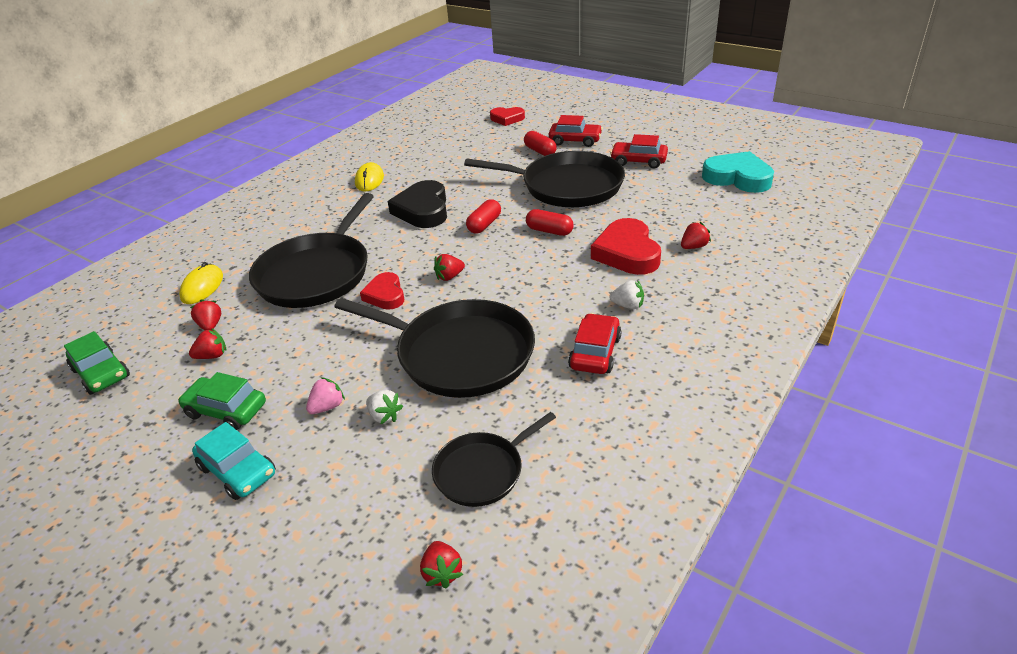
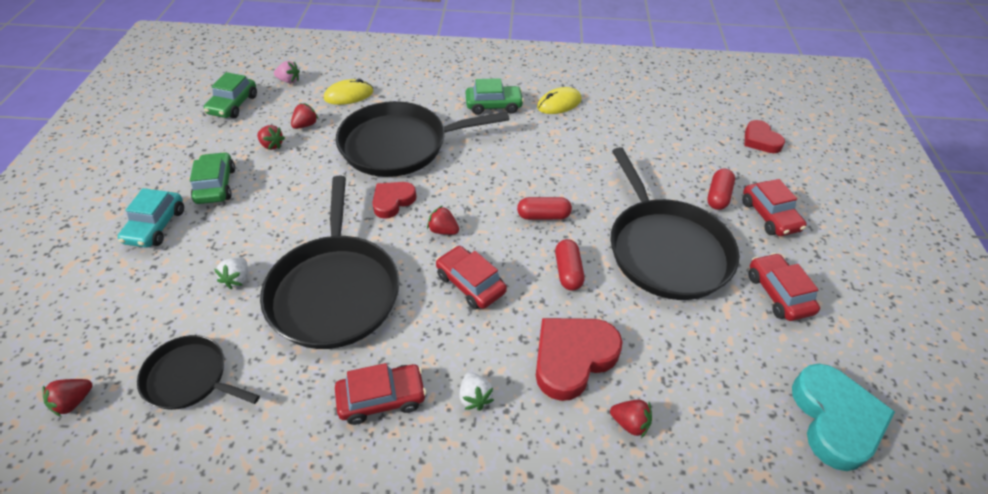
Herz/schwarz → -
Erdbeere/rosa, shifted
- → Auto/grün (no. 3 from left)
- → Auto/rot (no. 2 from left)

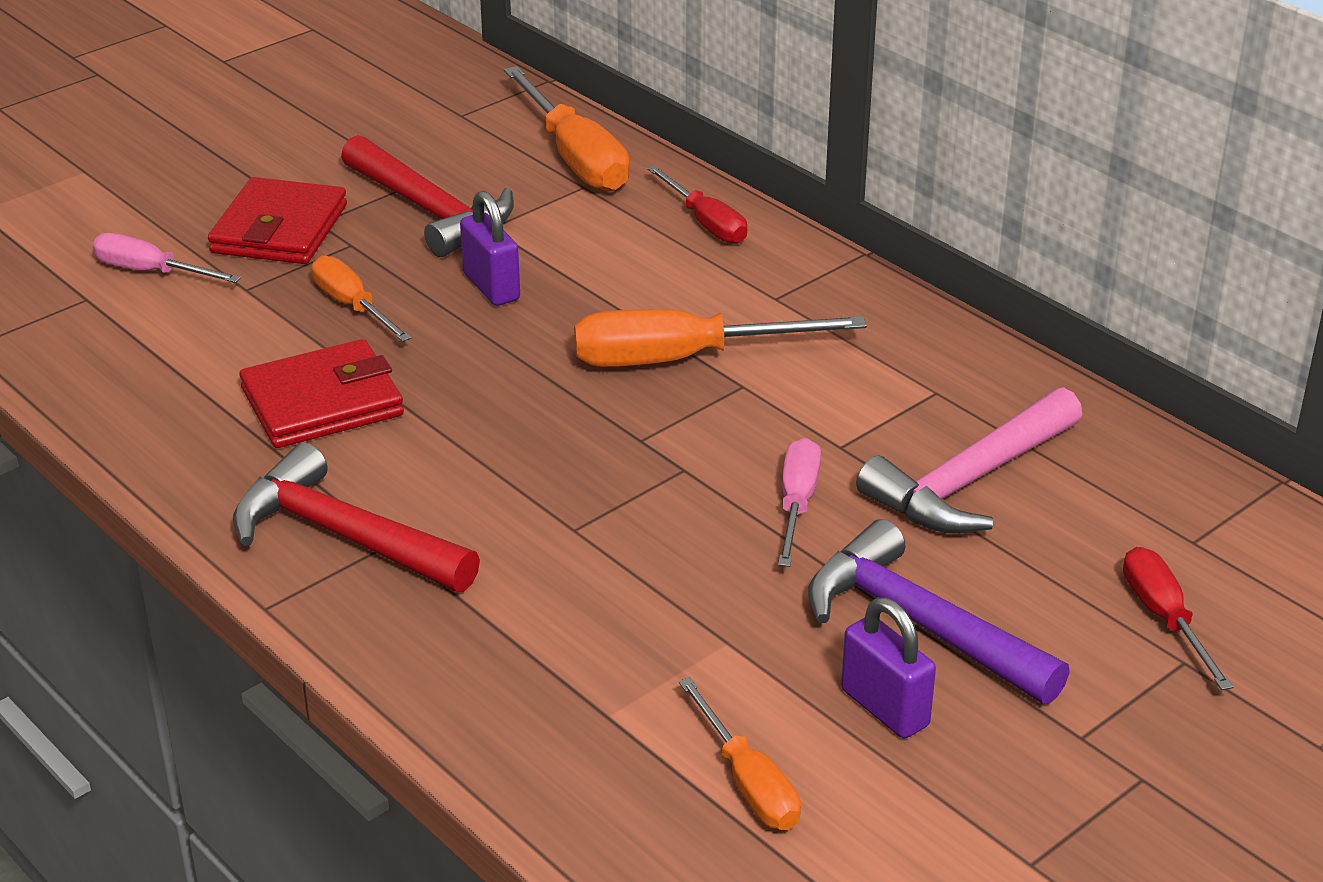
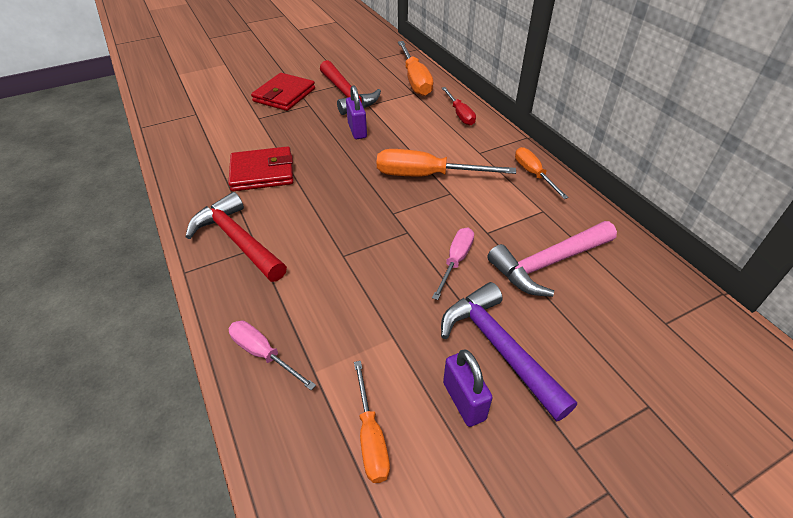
Schraubenzieher/rosa (no. 1 from left), shifted
Schraubenzieher/orange (no. 1 from left in the first image) → Schraubenzieher/orange (no. 4 from left), shifted
Schraubenzieher/rot (no. 2 from left) → -

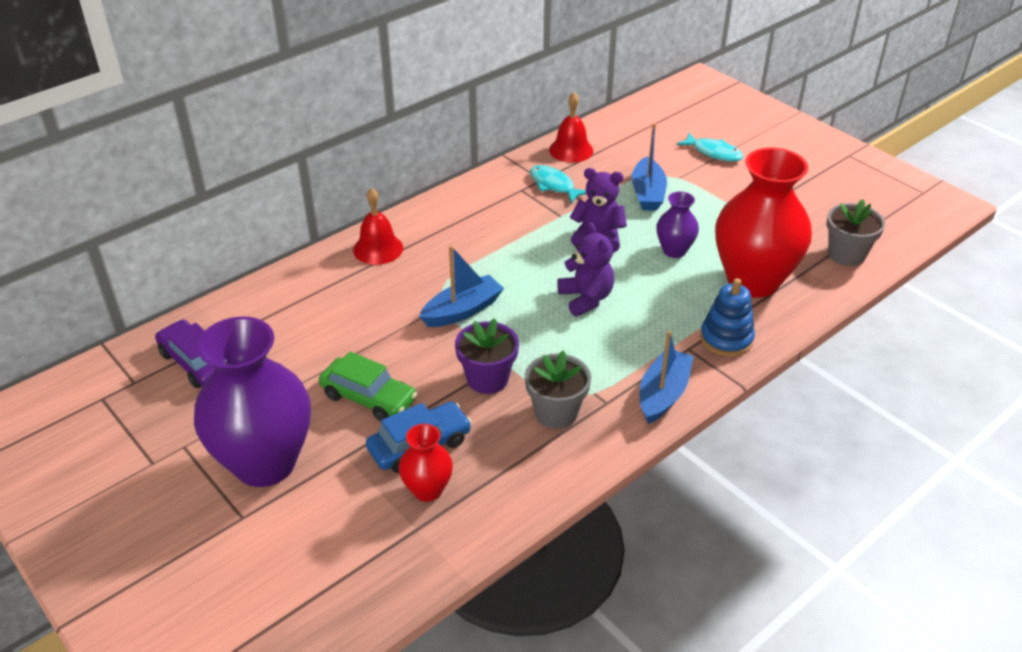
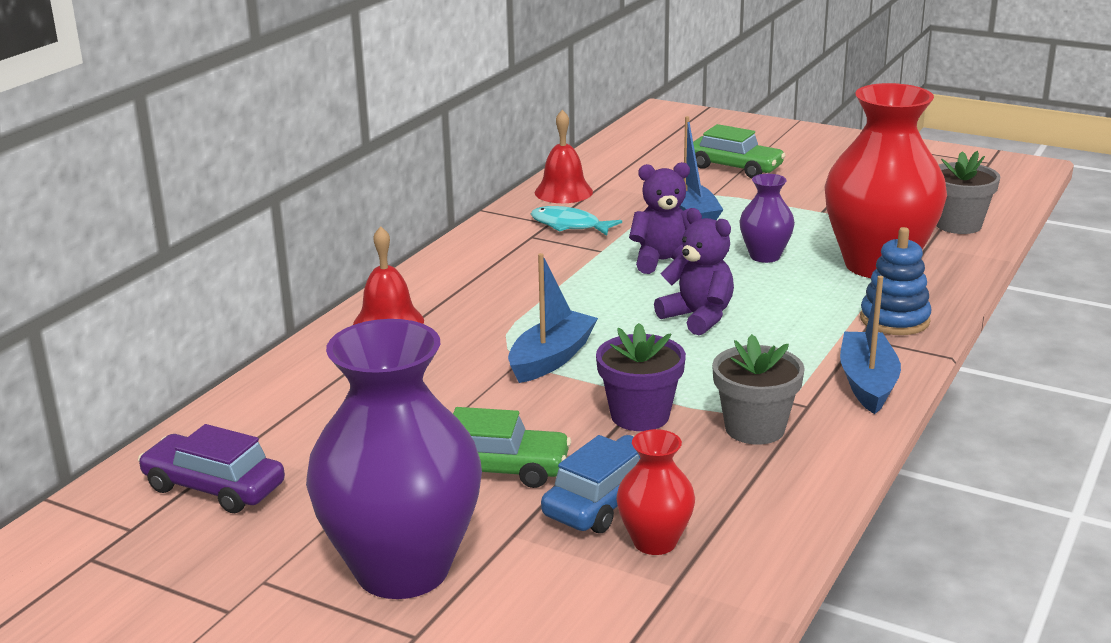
Fisch/türkis (no. 2 from left) → Auto/grün (no. 2 from left)

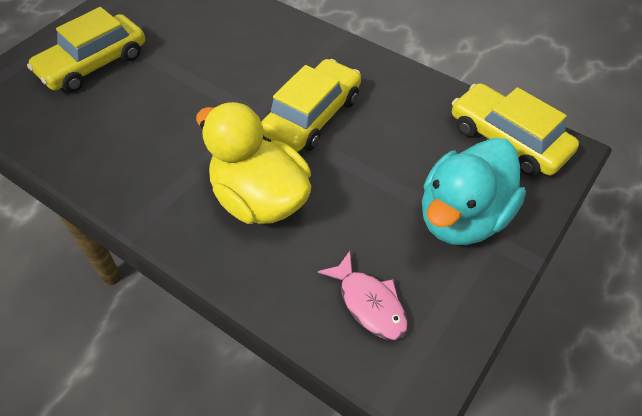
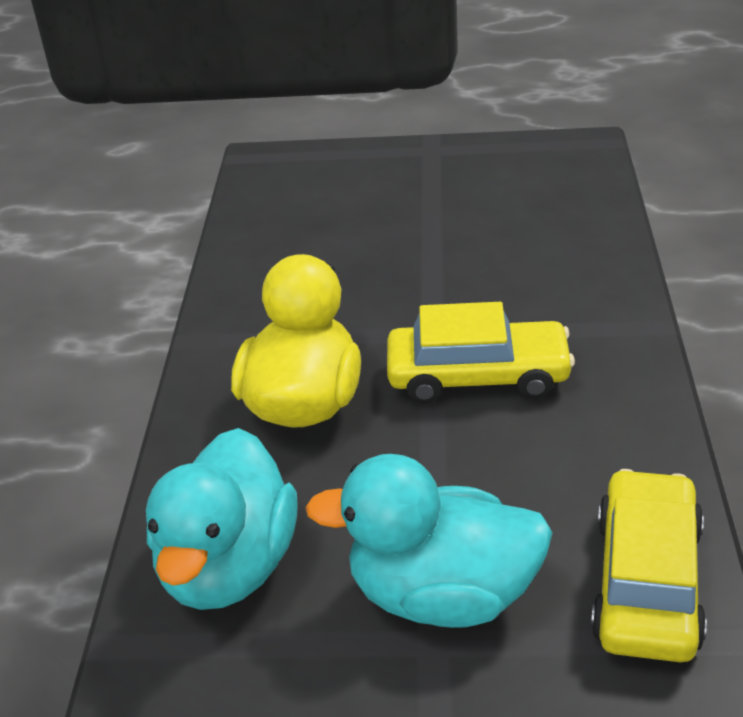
Auto/gelb (no. 1 from left) → -
Fisch/rosa → Ente/türkis (no. 1 from left)

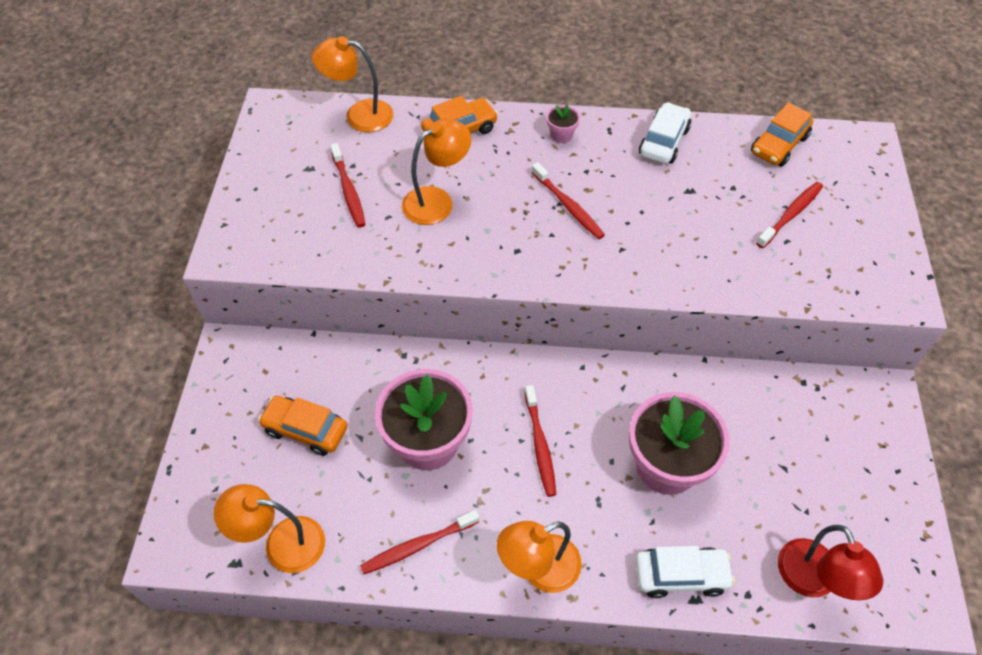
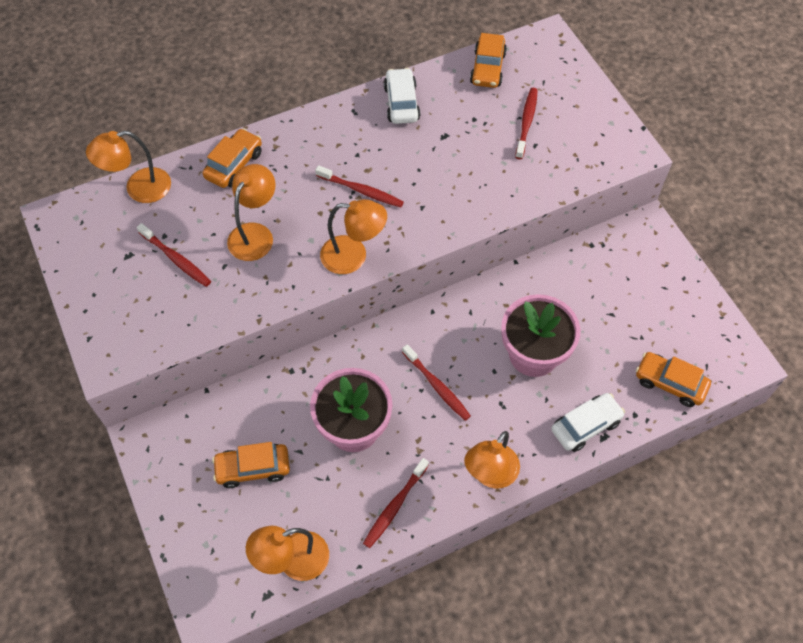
Blumentopf/rosa (no. 2 from left) → -
Lampe/rot → Auto/orange (no. 4 from left)
- → Lampe/orange (no. 4 from left)

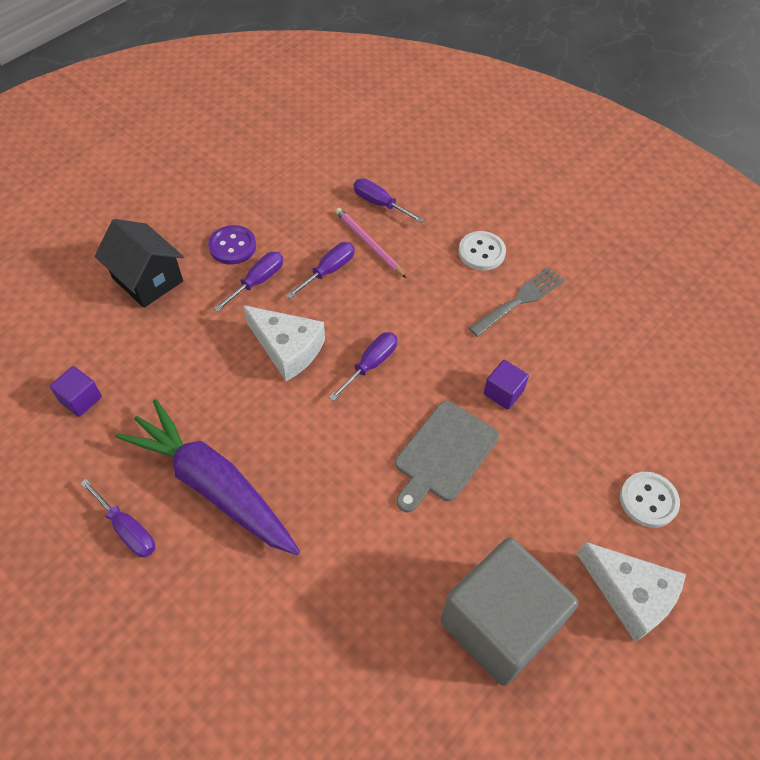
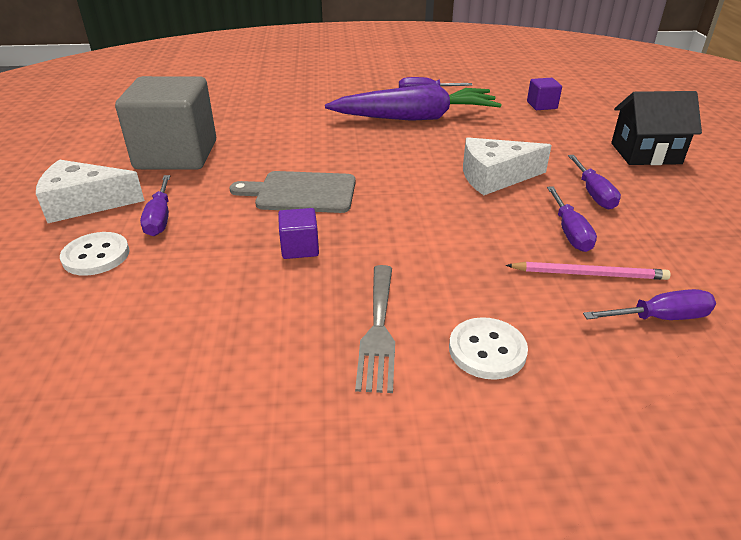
Knopf/lila → -
Schraubenzieher/lila (no. 4 from left in the first image) → Schraubenzieher/lila (no. 1 from left), shifted
Schneidebrett/grau, 75 degrees counterclockwise

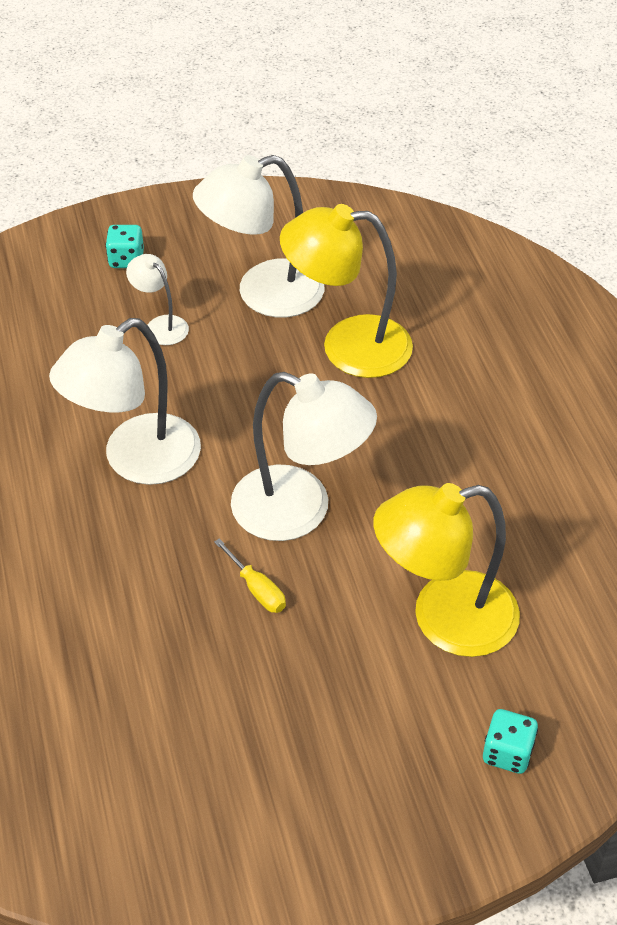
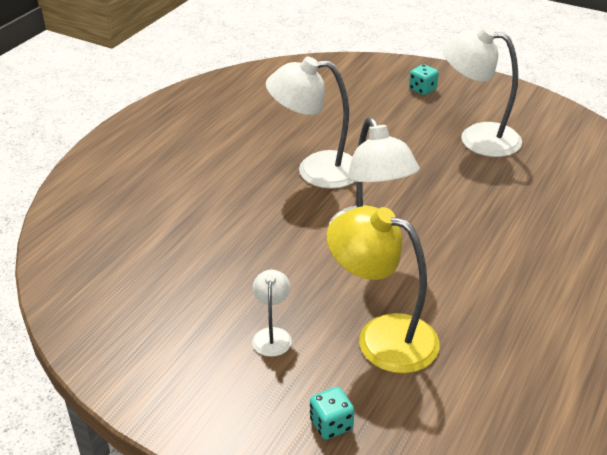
Lampe/gelb (no. 1 from left) → -
Lampe/weiß (no. 2 from left in the first image) → Lampe/weiß (no. 1 from left), shifted
Schraubenzieher/gelb → -

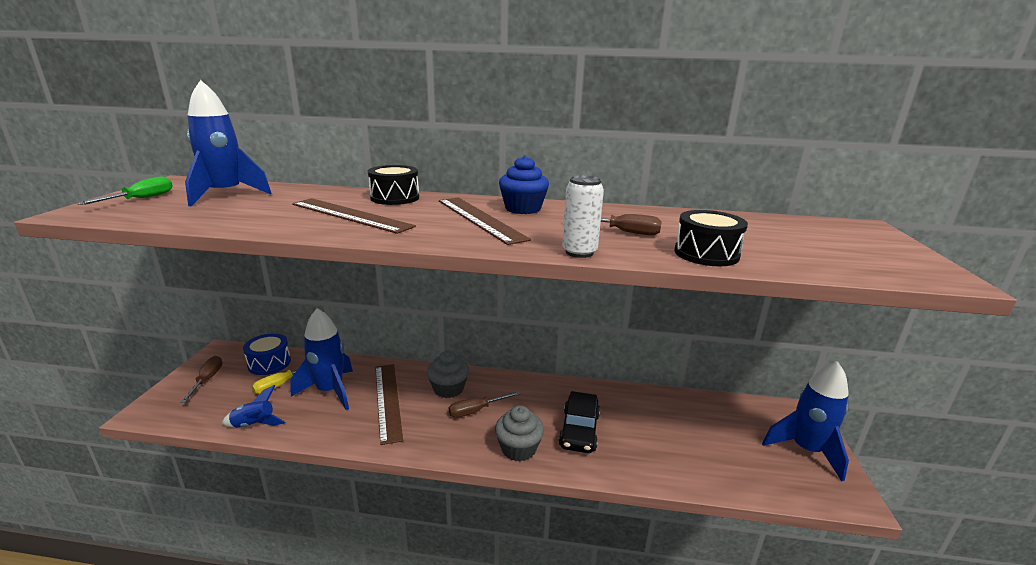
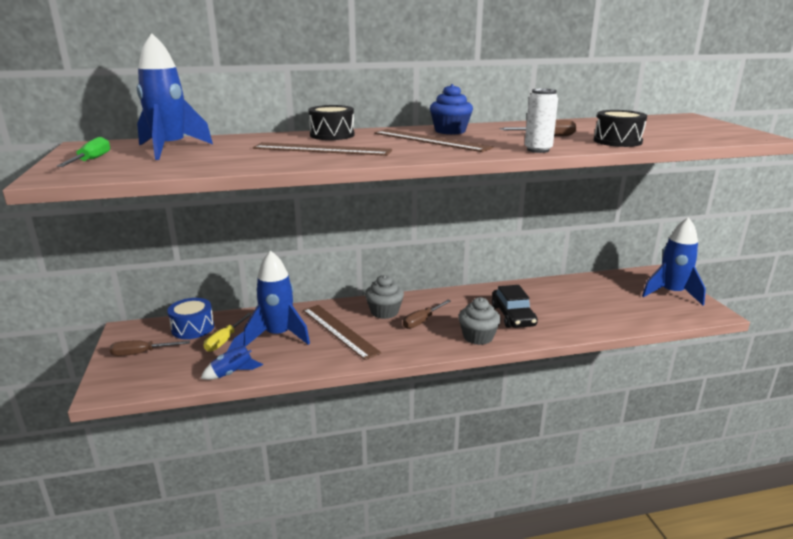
Schraubenzieher/braun (no. 1 from left), 75 degrees counterclockwise

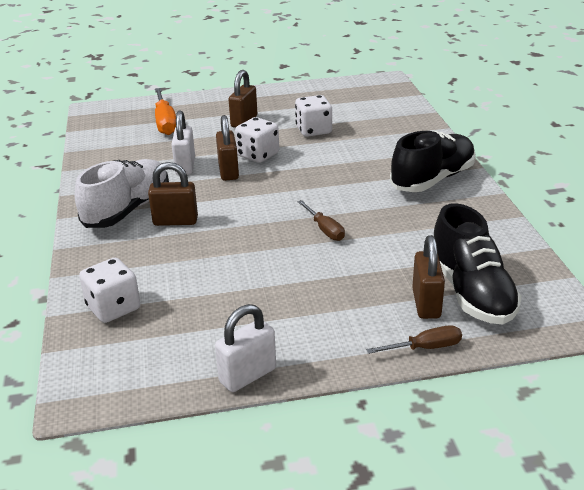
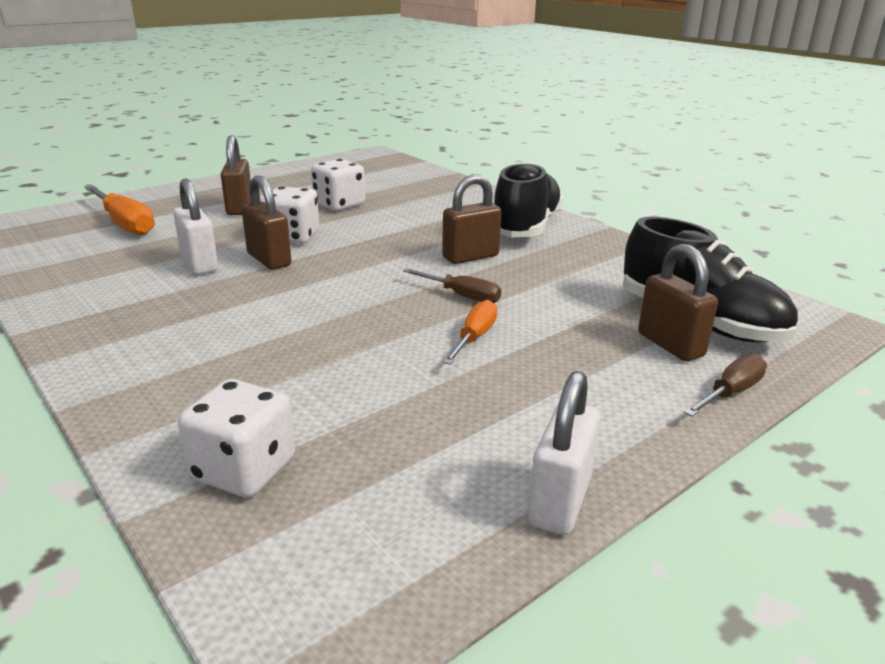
Schuh/weiß → -
Vorhängeschloss/braun (no. 1 from left in the first image) → Vorhängeschloss/braun (no. 3 from left), shifted
- → Schraubenzieher/orange (no. 2 from left)

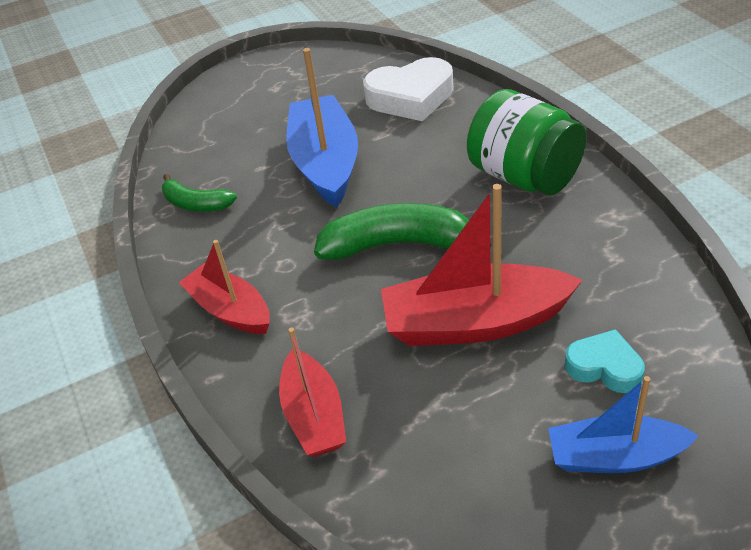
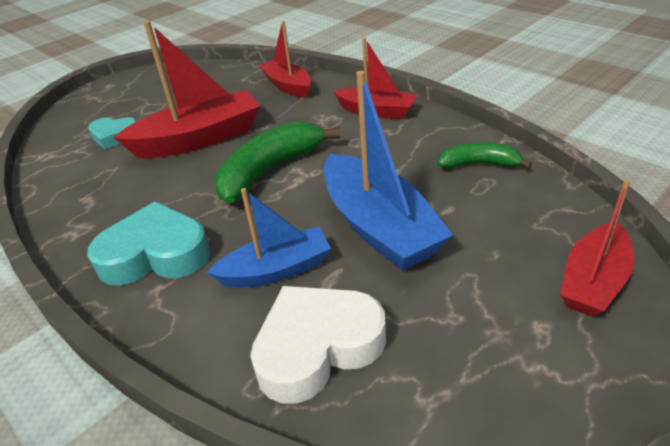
Einmachglas/grün → Herz/türkis (no. 2 from left)
Banane/grün (no. 2 from left in the first image) → Banane/grün (no. 1 from left), 150 degrees clockwise
Boot/blau (no. 2 from left in the first image) → Boot/blau (no. 1 from left), shifted
- → Boot/rot (no. 4 from left)

